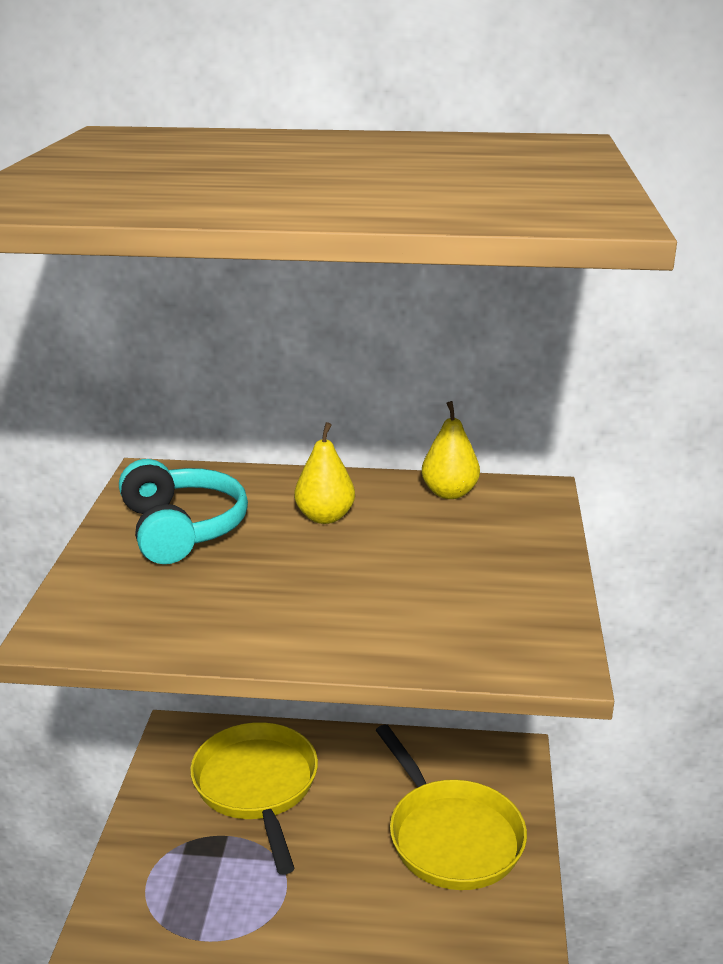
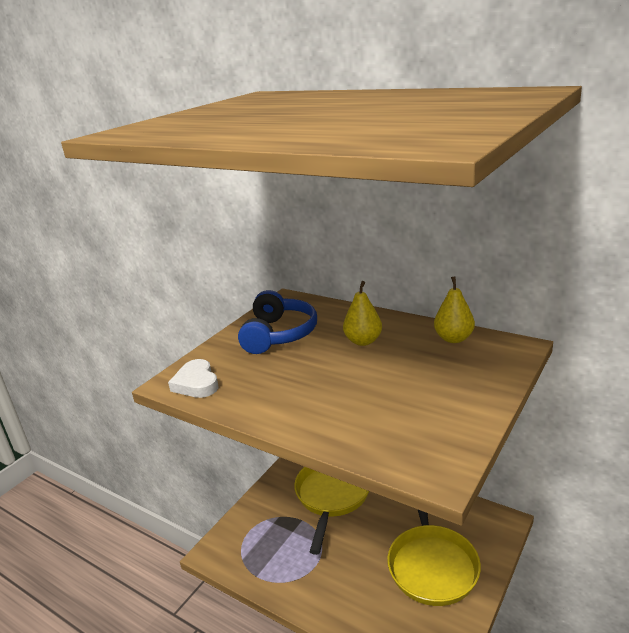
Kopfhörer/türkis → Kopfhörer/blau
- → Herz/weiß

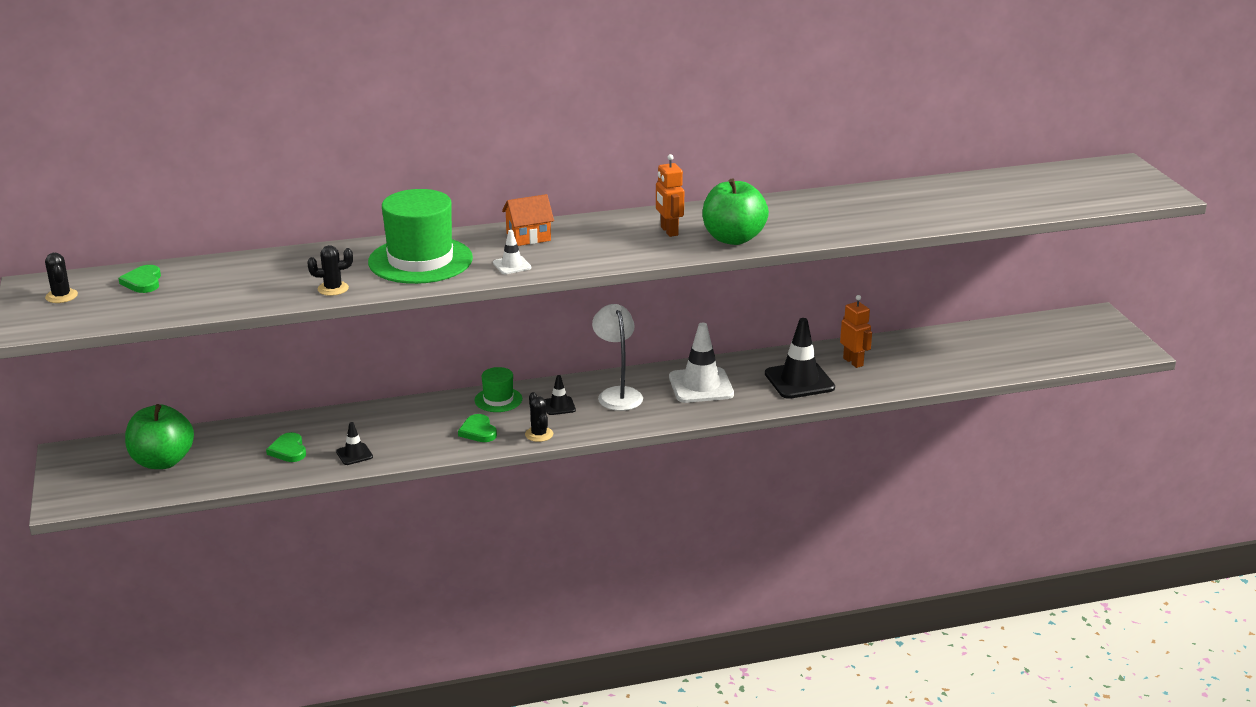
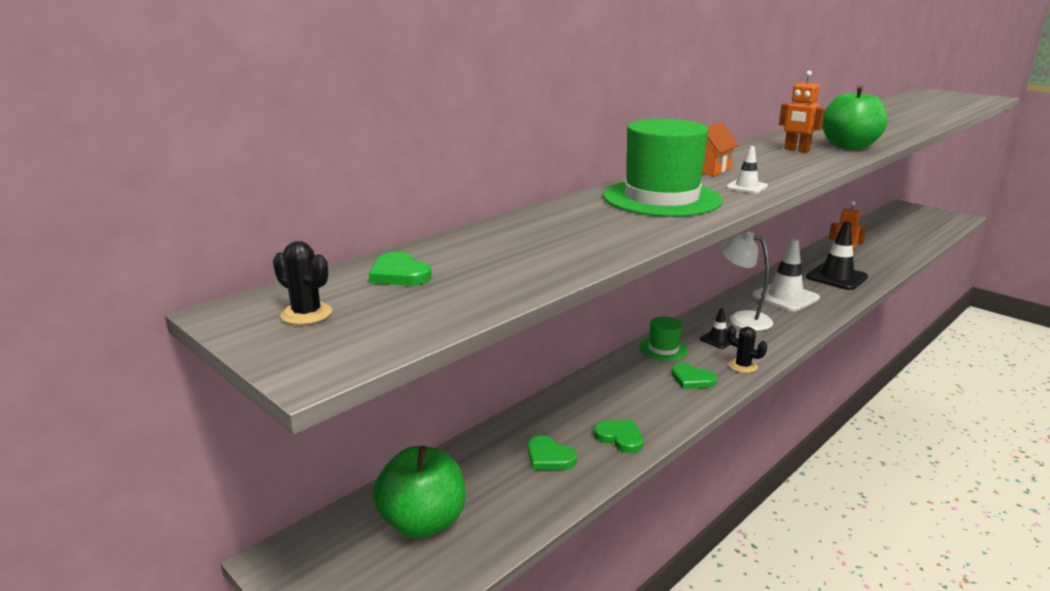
Kaktus/schwarz (no. 2 from left) → -
Leitkegel/schwarz (no. 1 from left) → Herz/grün (no. 3 from left)

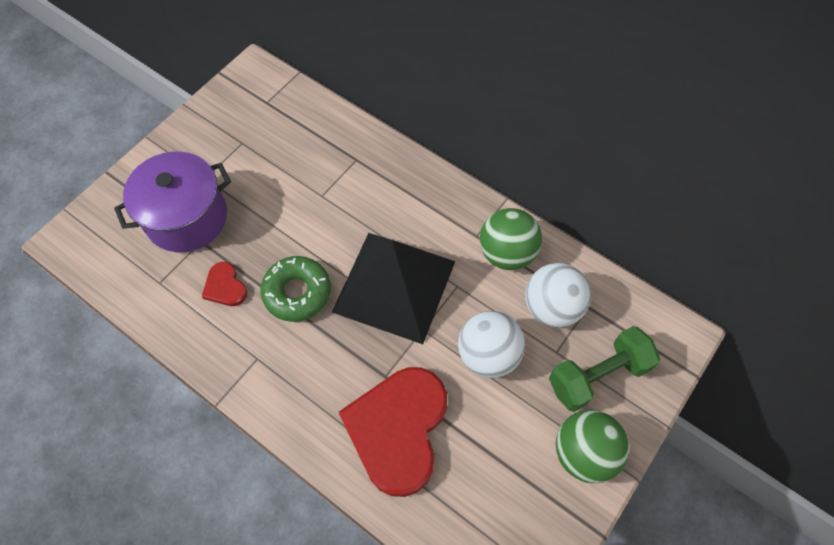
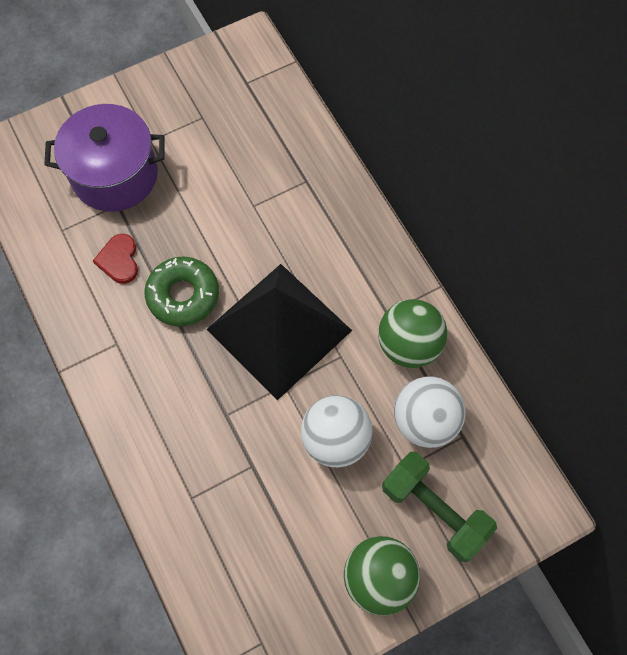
Hantel/grün, 45 degrees clockwise
Herz/rot (no. 2 from left) → -

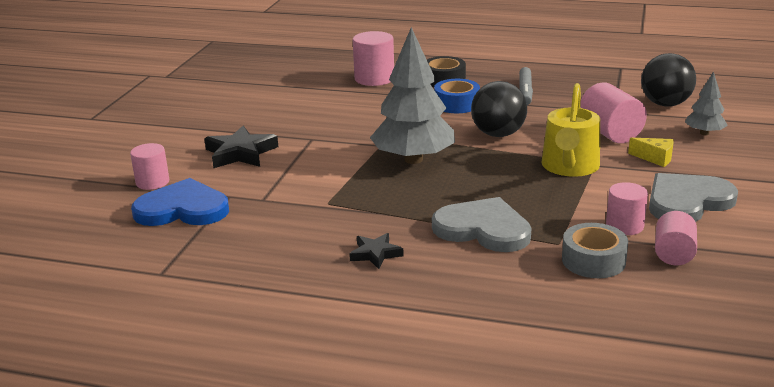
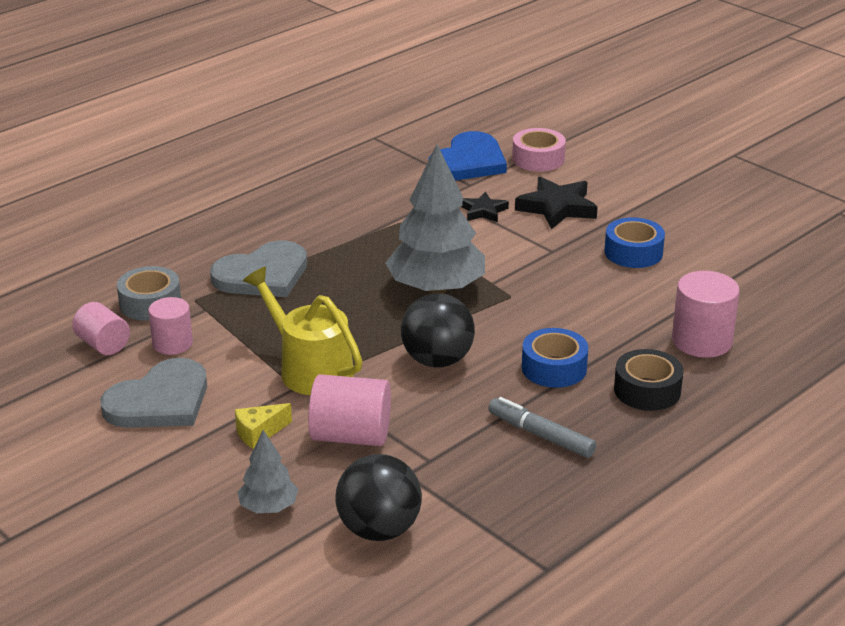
Vollzylinder/rosa (no. 1 from left) → Klebeband/rosa
Herz/grau (no. 2 from left in the first image) → Herz/grau (no. 1 from left), 45 degrees clockwise
Stern/schwarz (no. 2 from left in the first image) → Stern/schwarz (no. 1 from left), shifted
- → Klebeband/blau (no. 2 from left)

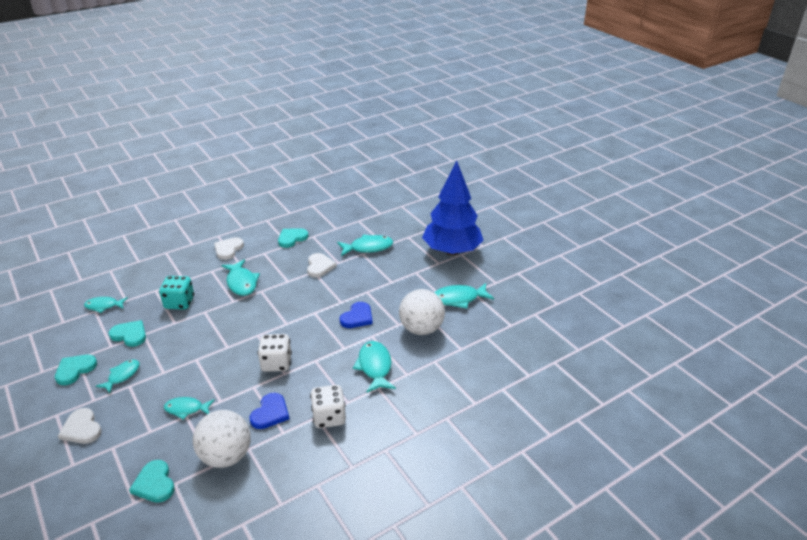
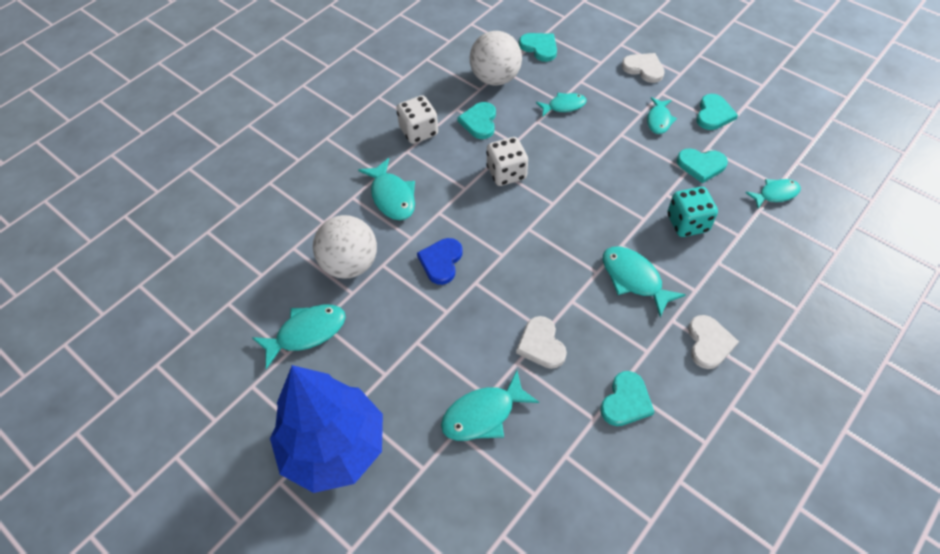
Herz/blau (no. 1 from left) → Herz/türkis (no. 1 from left)

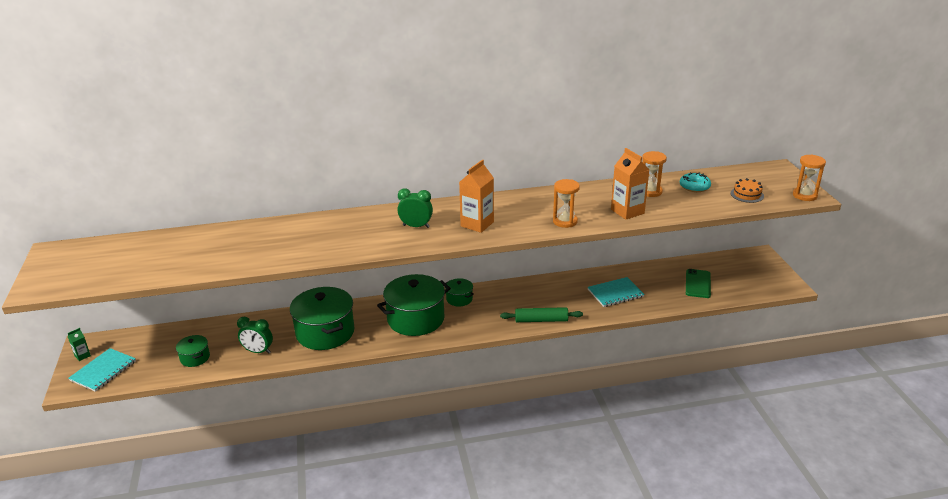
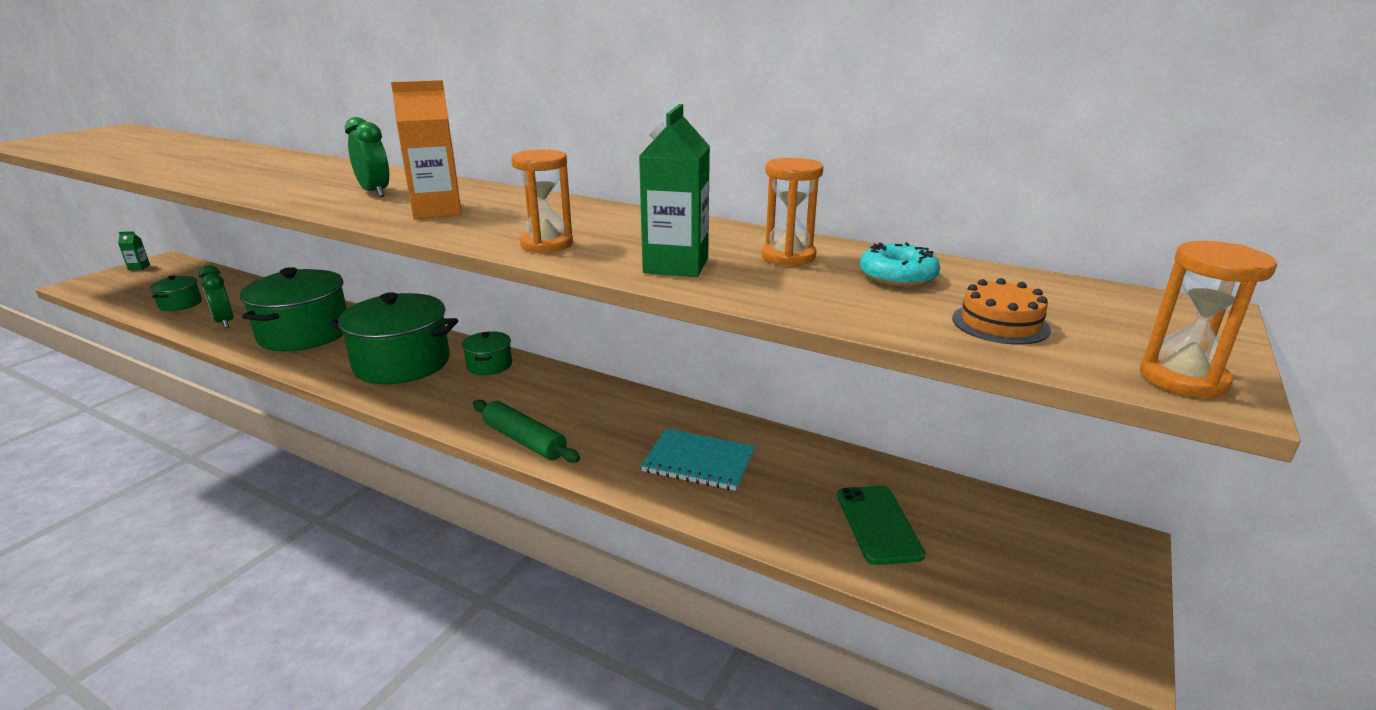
Getränkekarton/orange (no. 2 from left) → Getränkekarton/grün (no. 2 from left)
Handy/grün, 60 degrees counterclockwise
Notizbuch/türkis (no. 1 from left) → -

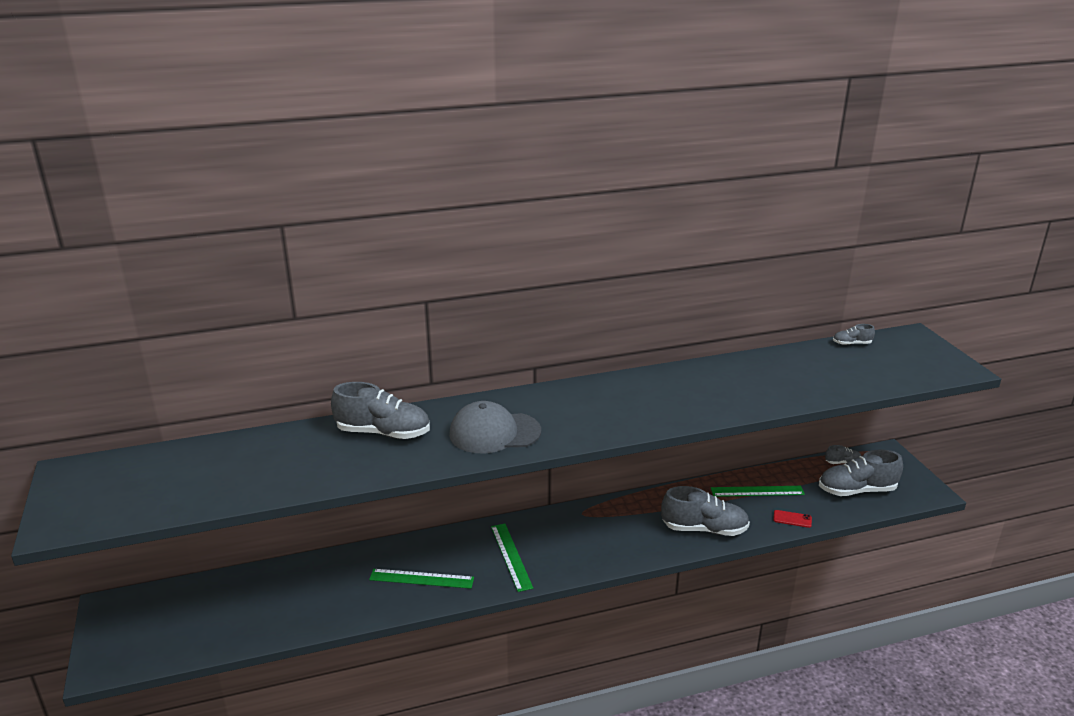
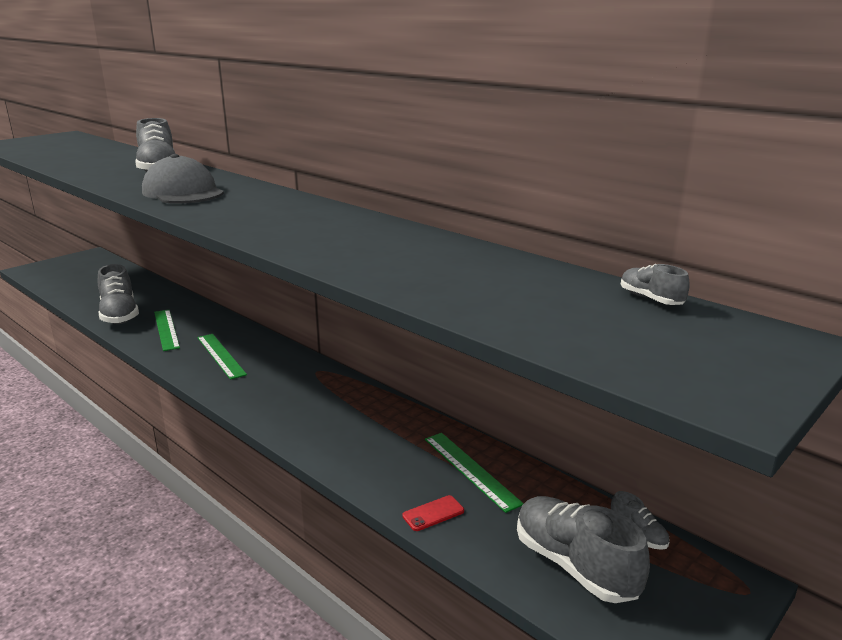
Schuh/grau (no. 2 from left in the first image) → Schuh/grau (no. 1 from left), shifted
Handy/rot, 75 degrees clockwise
Lineal/grün (no. 2 from left), 75 degrees counterclockwise

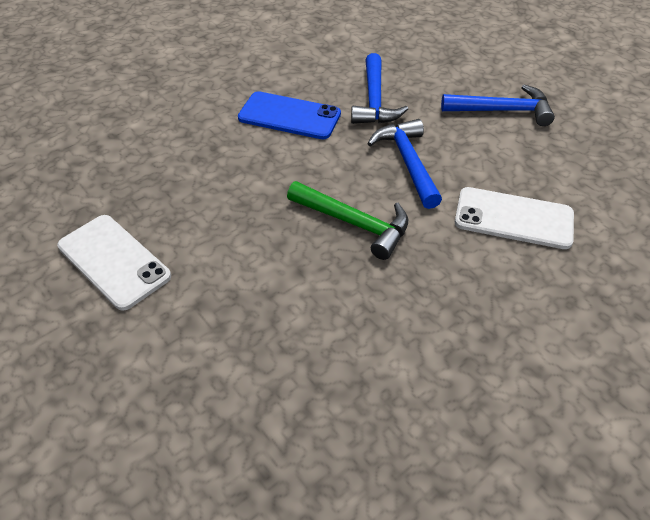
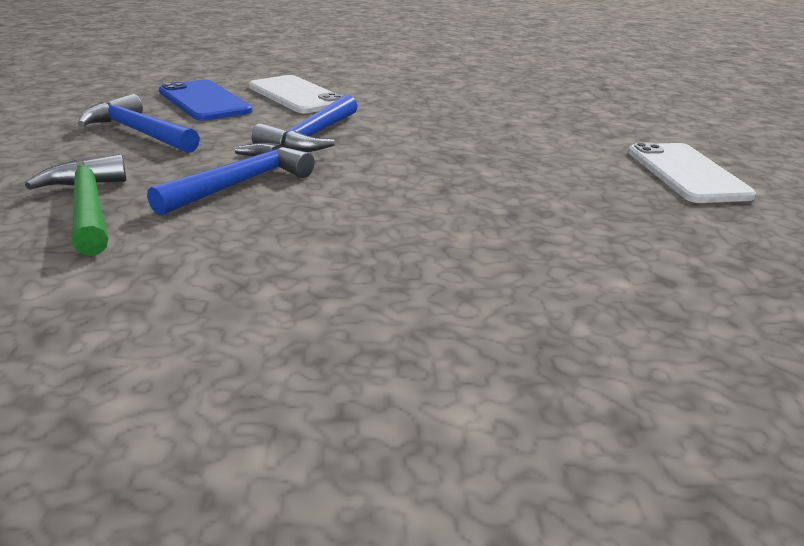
Handy/blau, shifted
Hammer/grün, shifted

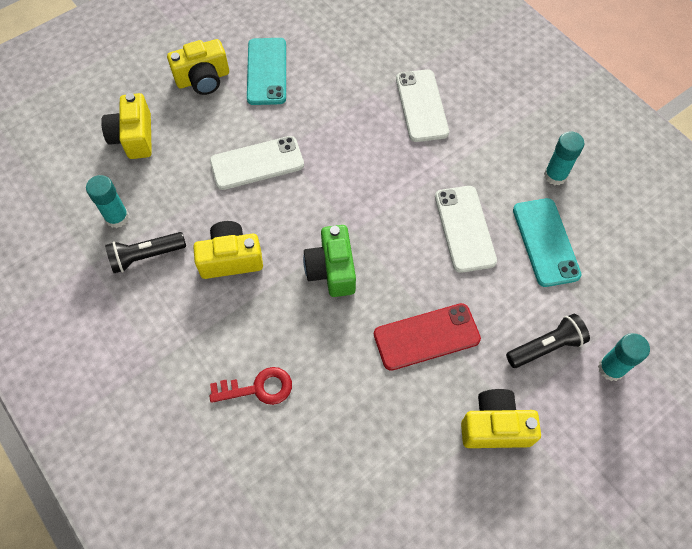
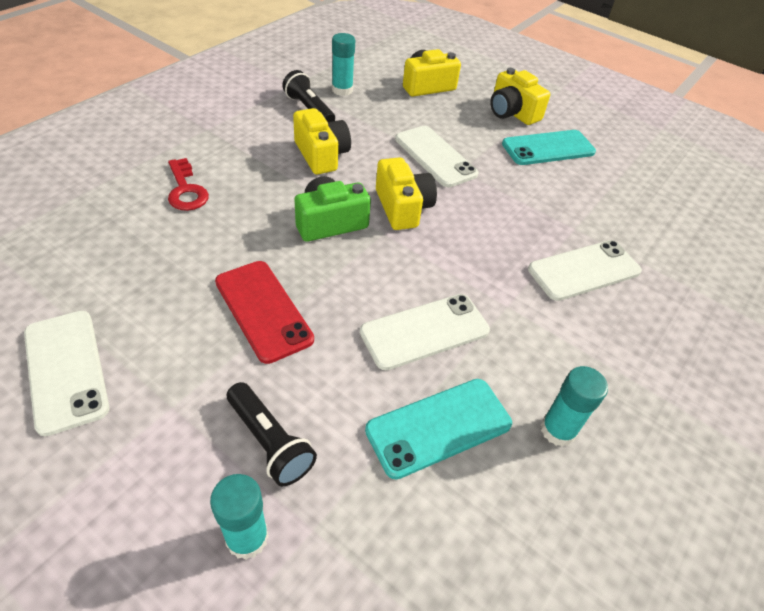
Kamera/gelb (no. 4 from left in the first image) → Kamera/gelb (no. 2 from left), shifted
- → Handy/weiß (no. 1 from left)

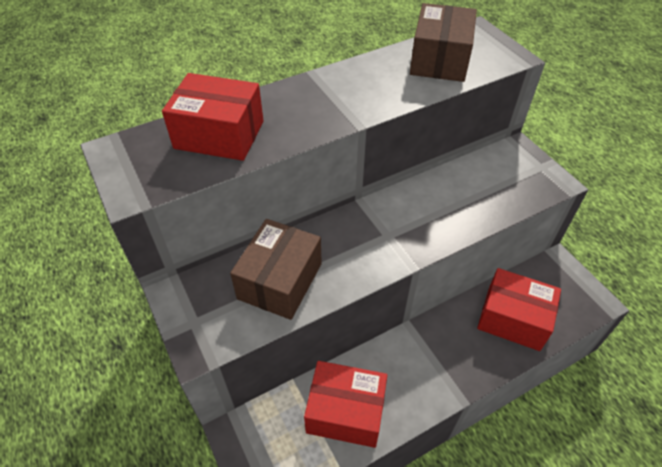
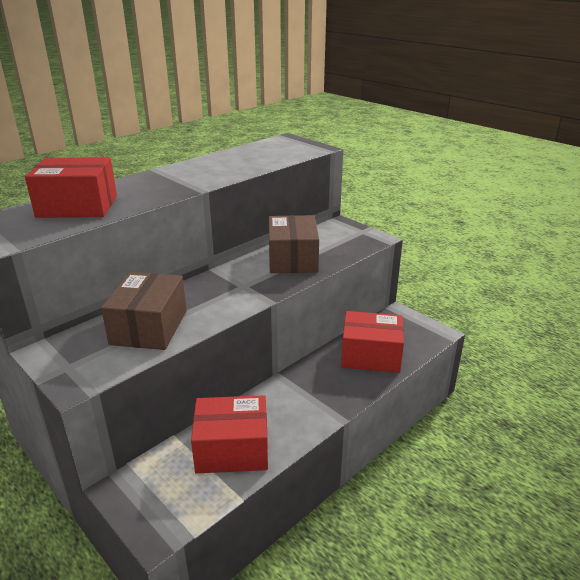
Schachtel/braun (no. 2 from left), shifted

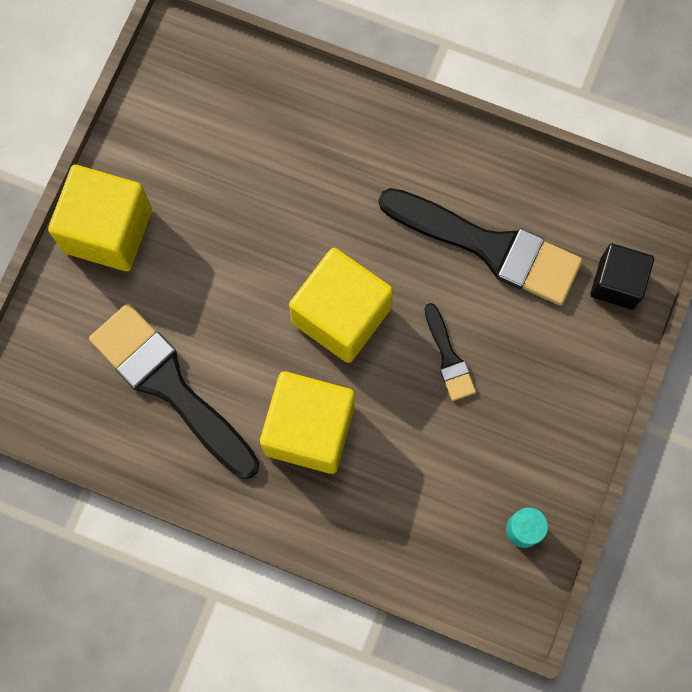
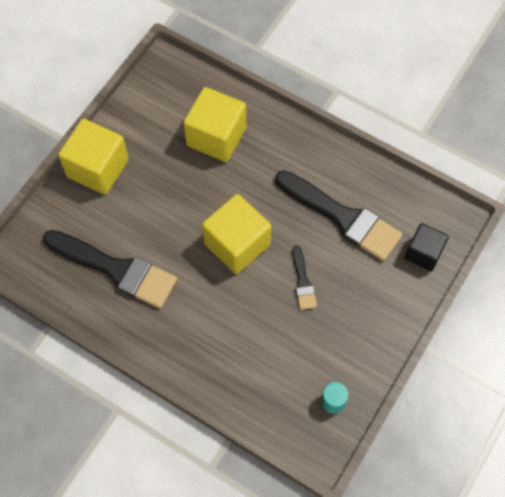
Pinsel/schwarz (no. 1 from left), 150 degrees clockwise
Kubus/gelb (no. 2 from left), shifted

